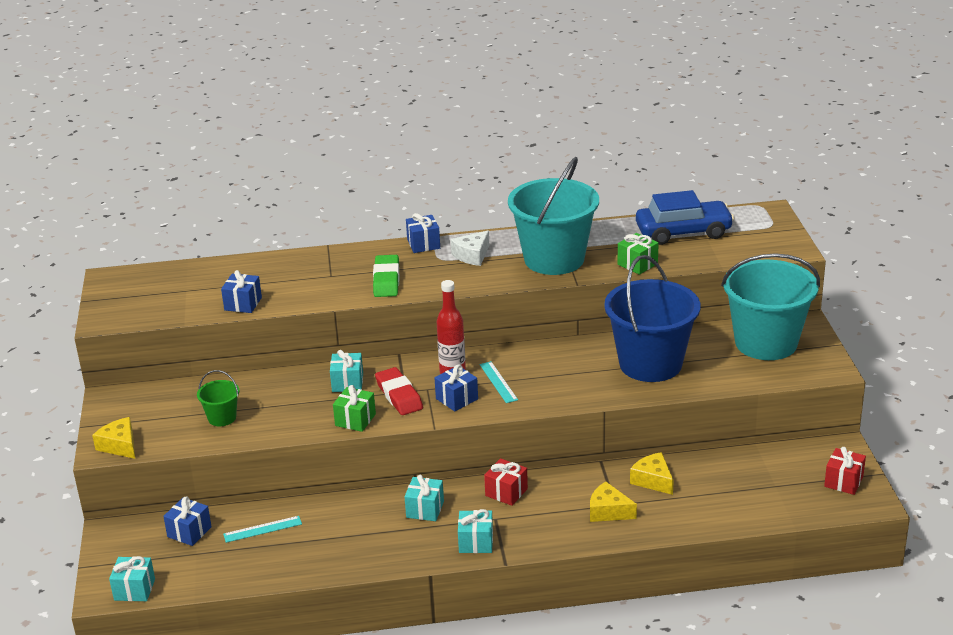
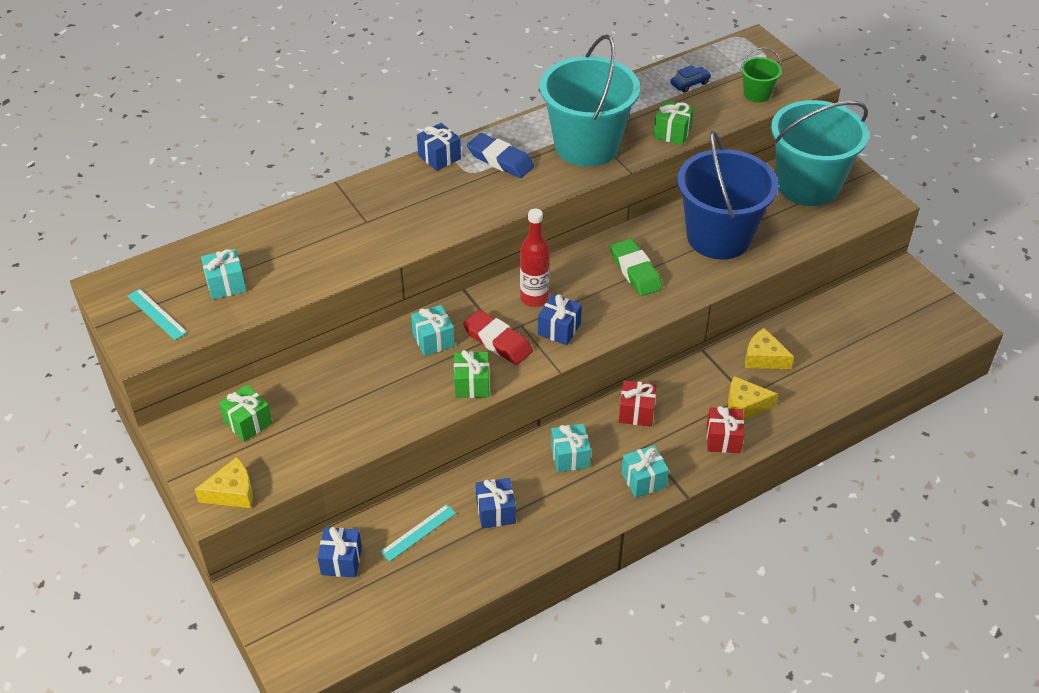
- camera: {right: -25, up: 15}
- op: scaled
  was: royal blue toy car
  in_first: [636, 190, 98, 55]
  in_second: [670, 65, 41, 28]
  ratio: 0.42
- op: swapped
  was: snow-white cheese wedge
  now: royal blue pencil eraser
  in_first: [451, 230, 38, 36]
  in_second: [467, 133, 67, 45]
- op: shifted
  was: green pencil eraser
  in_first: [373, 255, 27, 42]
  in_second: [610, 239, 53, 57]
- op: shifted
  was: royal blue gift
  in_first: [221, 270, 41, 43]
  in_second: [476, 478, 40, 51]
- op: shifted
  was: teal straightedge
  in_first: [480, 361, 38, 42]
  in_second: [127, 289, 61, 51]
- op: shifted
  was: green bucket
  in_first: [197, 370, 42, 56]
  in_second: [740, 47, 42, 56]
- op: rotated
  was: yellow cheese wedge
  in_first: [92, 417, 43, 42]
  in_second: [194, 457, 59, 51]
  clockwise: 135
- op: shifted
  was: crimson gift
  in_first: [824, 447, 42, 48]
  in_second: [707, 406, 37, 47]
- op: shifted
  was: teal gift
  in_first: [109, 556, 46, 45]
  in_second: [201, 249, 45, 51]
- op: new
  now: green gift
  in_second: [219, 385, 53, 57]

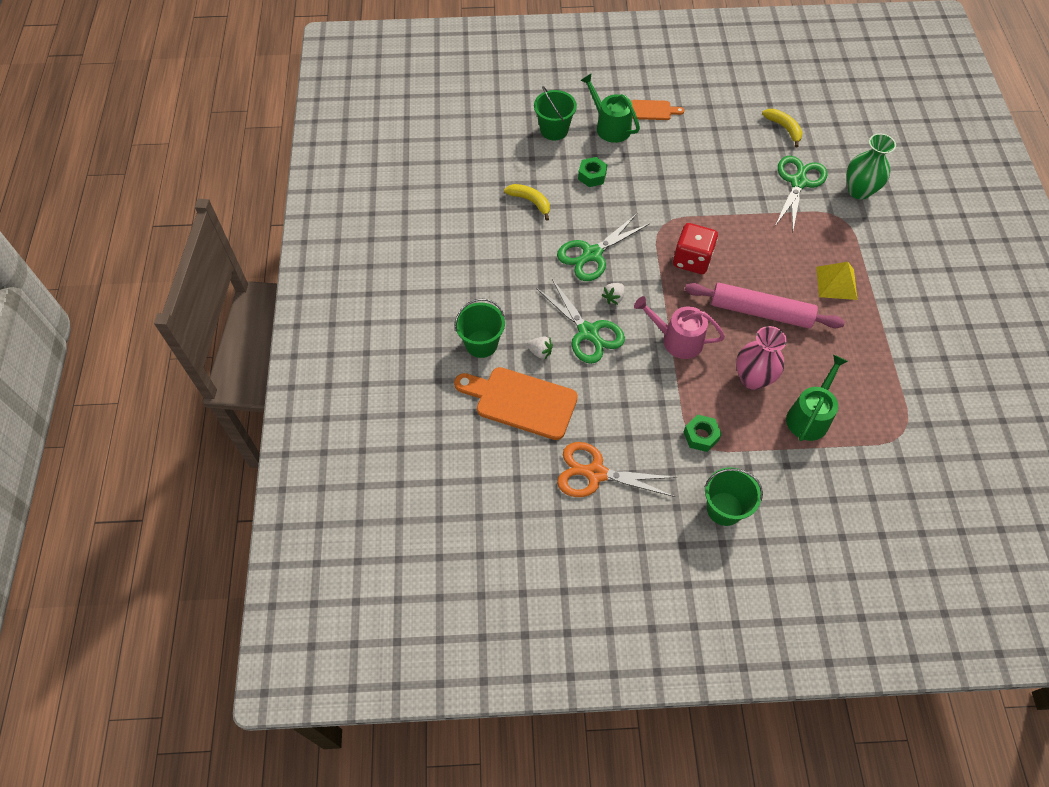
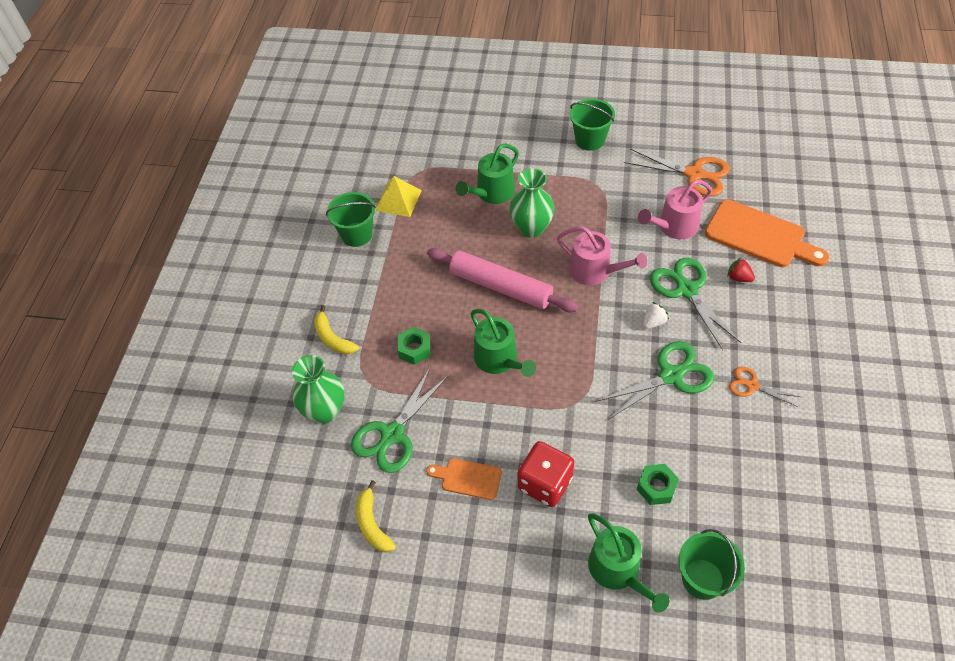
- camera: {right: -165, up: -5}
- op: shifted
  was: orange cutting board
  in_first: [631, 100, 54, 20]
  in_second: [426, 458, 76, 42]
- op: shifted
  was: yellow banana
  in_first: [504, 184, 46, 37]
  in_second: [314, 305, 45, 49]
- op: shifted
  was: crimson game die
  in_first: [673, 223, 45, 51]
  in_second: [518, 441, 56, 66]
- op: shifted
  was: yellow pyramid
  in_first: [816, 262, 41, 38]
  in_second: [375, 176, 47, 41]
- op: shifted
  was: green bucket
  in_first: [455, 299, 50, 59]
  in_second: [326, 192, 50, 55]
- op: repainted
  was: rosy tall vase
  now: green tall vase
  in_first: [736, 326, 51, 64]
  in_second: [510, 168, 45, 70]
- op: repainted
  was: snow-white toy strawberry
  now: crimson toy strawberry
  in_first: [527, 336, 26, 23]
  in_second: [727, 258, 28, 24]
- op: shifted
  was: green hex nut
  in_first: [684, 414, 38, 38]
  in_second: [397, 327, 34, 38]
- op: new
  now: rosy watering can
  in_second: [638, 180, 74, 59]
- op: new
  now: green watering can
  in_second: [470, 309, 66, 68]
- op: new
  now: orange shears
  in_second: [729, 367, 71, 40]

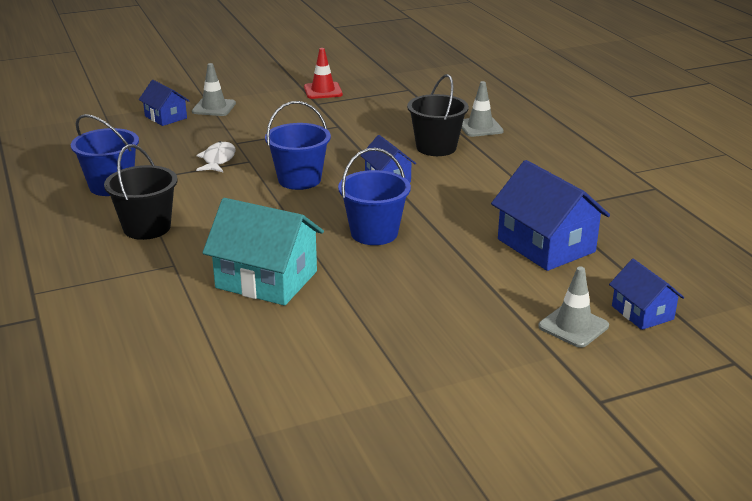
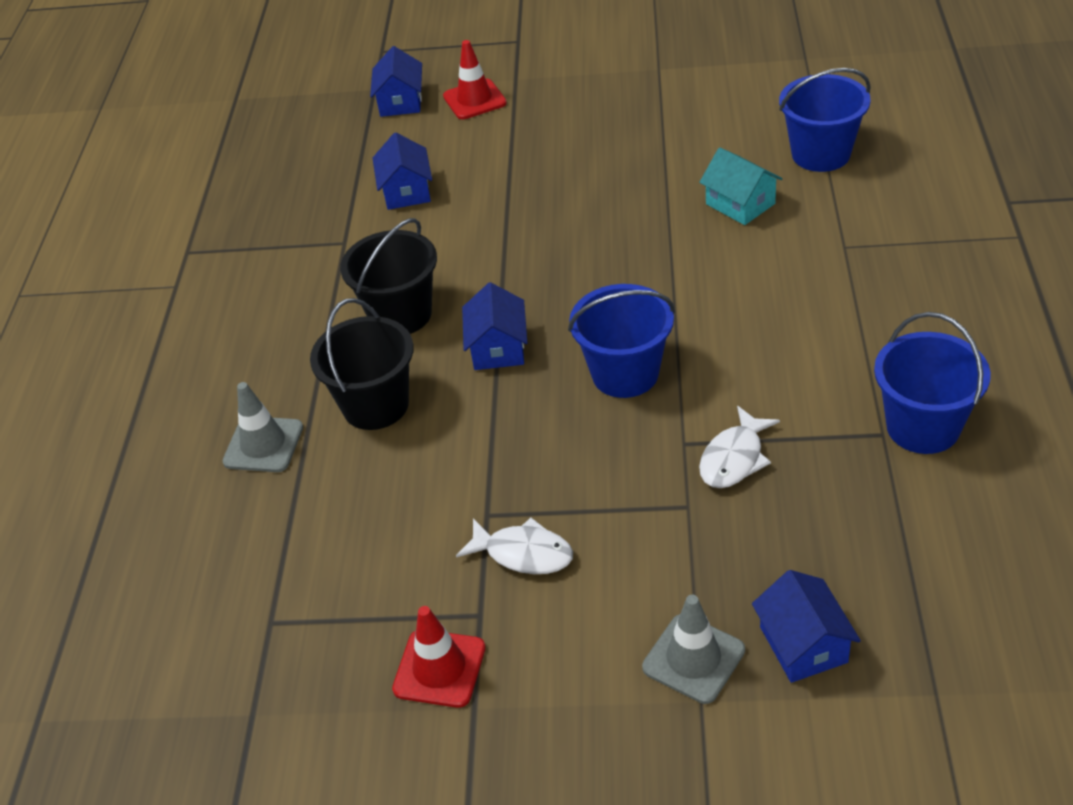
- camera: {right: -150, up: 15}
- op: shifted
  was: jet-black bucket
  in_first: [104, 144, 74, 96]
  in_second: [340, 218, 97, 116]
- op: shifted
  was: royal blue bucket
  in_first: [338, 148, 73, 97]
  in_second: [779, 68, 92, 104]
- op: scaled
  was: royal blue cottage
  in_first: [491, 160, 119, 111]
  in_second: [372, 133, 60, 77]
  ratio: 0.57
- op: scaled
  was: teal cottage
  in_first: [203, 198, 121, 108]
  in_second: [699, 147, 84, 78]
  ratio: 0.57
- op: repainted
  was: grey road cone
  now: crimson road cone
  in_first: [538, 266, 71, 82]
  in_second: [443, 40, 64, 79]
- op: new
  now: snow-white fish
  in_second: [456, 518, 117, 56]

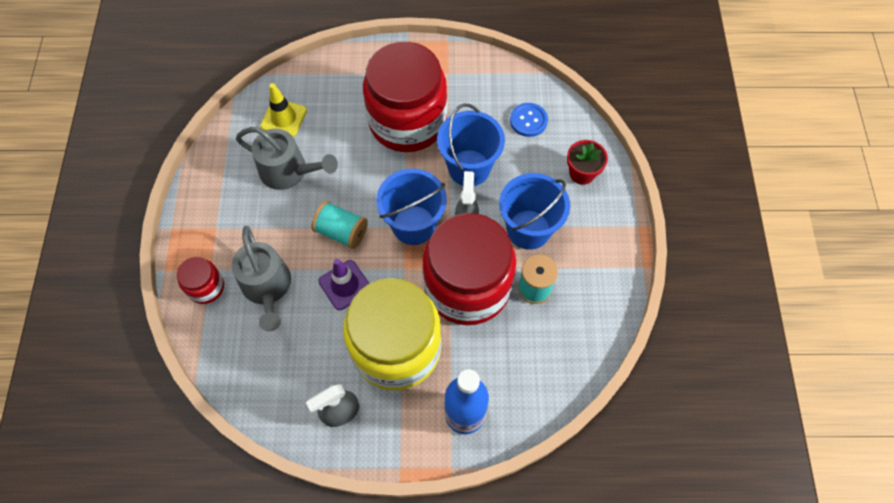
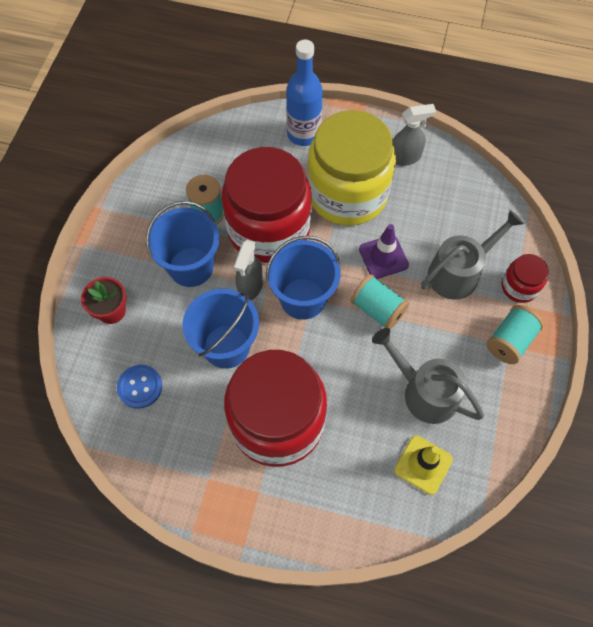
- camera: {right: -165, up: 0}
- op: rotated
  was: grey watering can
  in_first: [232, 226, 59, 105]
  in_second: [421, 210, 103, 90]
  clockwise: 60
- op: new
  now: teal bobbin
  in_second: [486, 305, 58, 59]

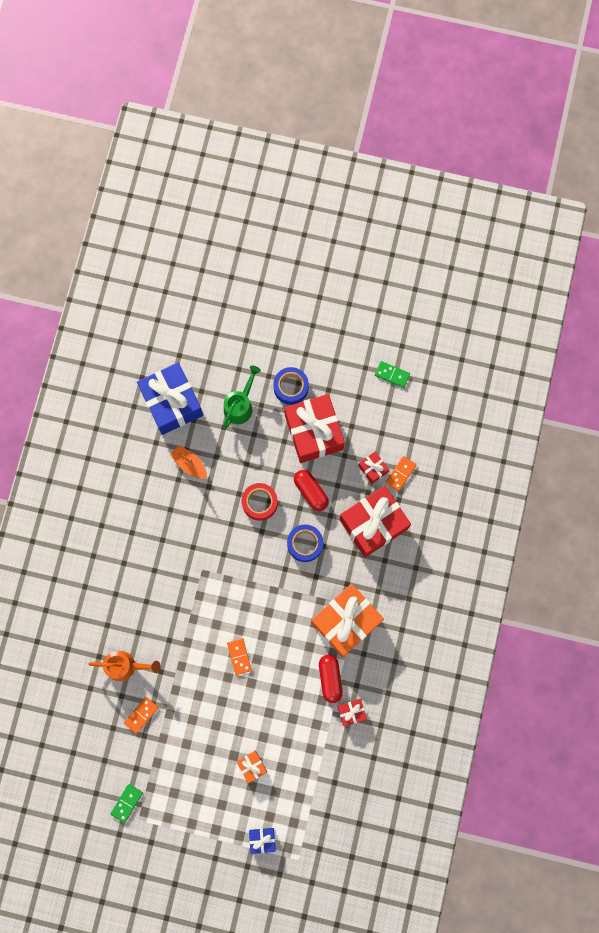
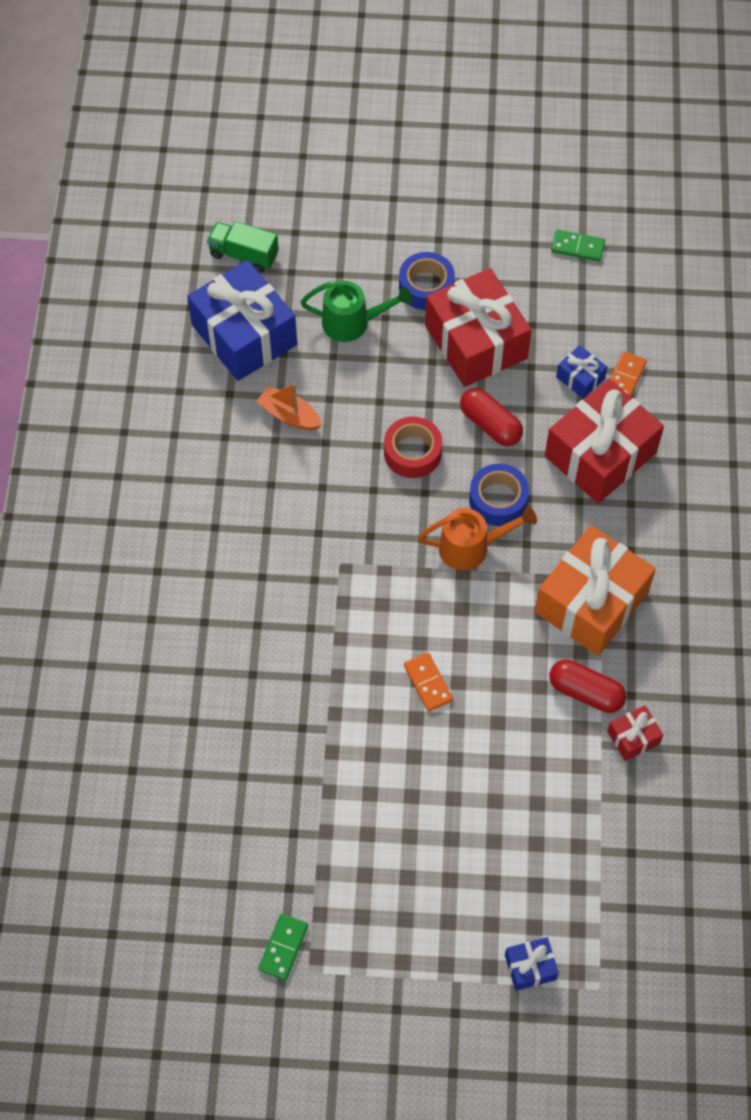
- camera: {right: -10, up: -15}
- op: rotated
  was: green watering can
  in_first: [223, 365, 38, 64]
  in_second: [301, 281, 111, 61]
  clockwise: 75
- op: repainted
  was: crimson gift
  now: royal blue gift
  in_first: [358, 451, 31, 33]
  in_second: [556, 345, 51, 54]
- op: shifted
  was: orange watering can
  in_first: [88, 651, 73, 30]
  in_second: [418, 506, 119, 64]
- op: rotated
  was: crimson pill shape
  in_first: [319, 655, 24, 48]
  in_second: [549, 660, 77, 53]
  clockwise: -45
- op: gone
  was: orange domino
  in_first: [124, 697, 34, 37]
- op: gone
  was: orange gift
  in_first: [237, 750, 30, 33]
- op: new
  now: green toy truck
  in_second: [207, 221, 72, 52]

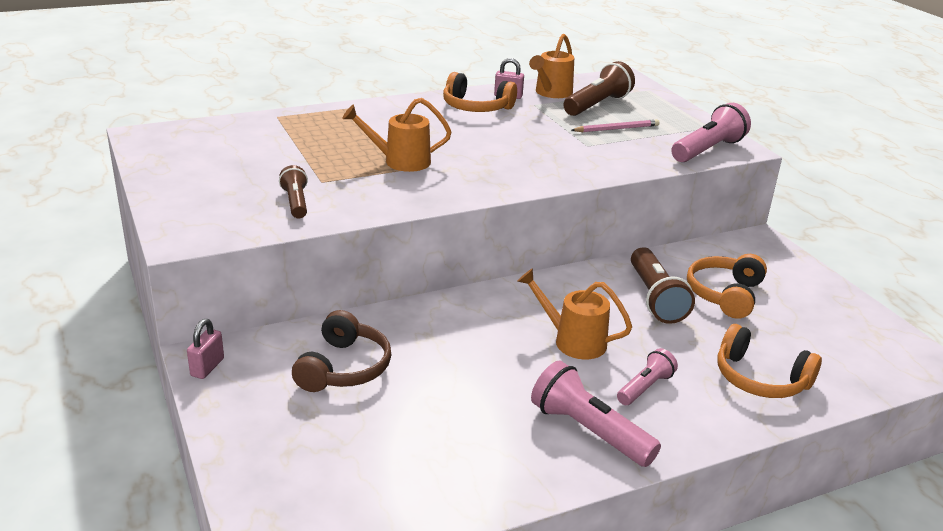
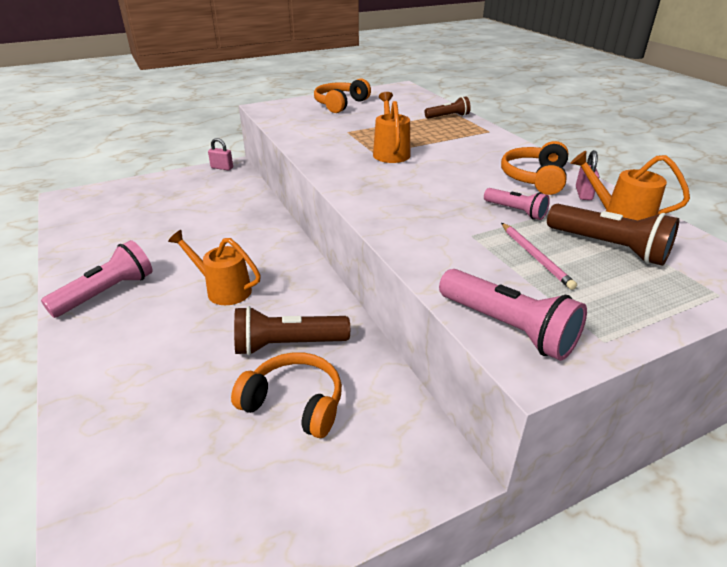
- camera: {right: 90, up: 5}
- op: shifted
  was: brown flashlight
  in_first: [279, 165, 29, 53]
  in_second: [425, 96, 46, 23]
- op: rotated
  was: orange watering can
  in_first: [517, 268, 115, 91]
  in_second: [168, 230, 93, 75]
  clockwise: -90
- op: gone
  was: brown headphones
  in_first: [292, 310, 99, 82]
- op: shifted
  was: orange headphones
  in_first: [718, 324, 104, 74]
  in_second: [314, 79, 57, 34]
- op: shifted
  was: rosy flashlight
  in_first: [617, 348, 61, 57]
  in_second: [484, 188, 66, 32]

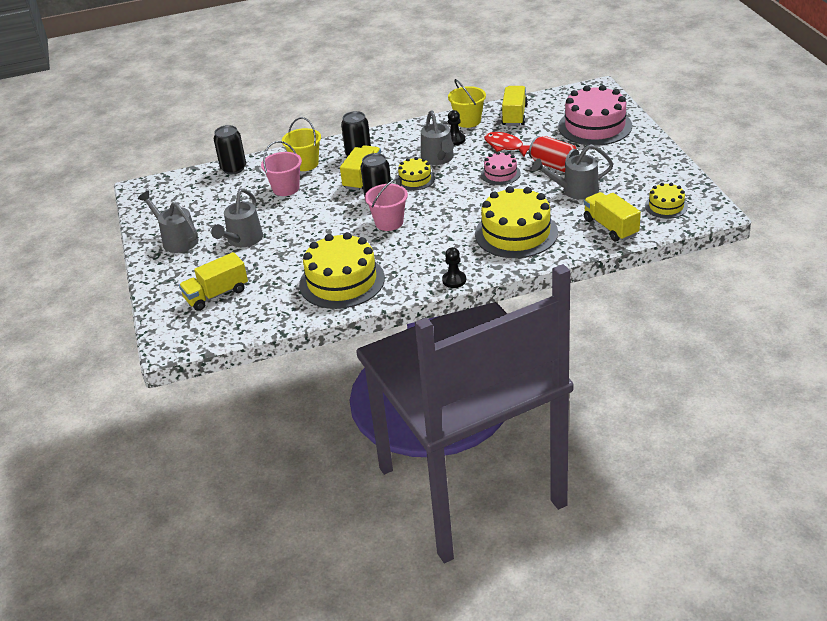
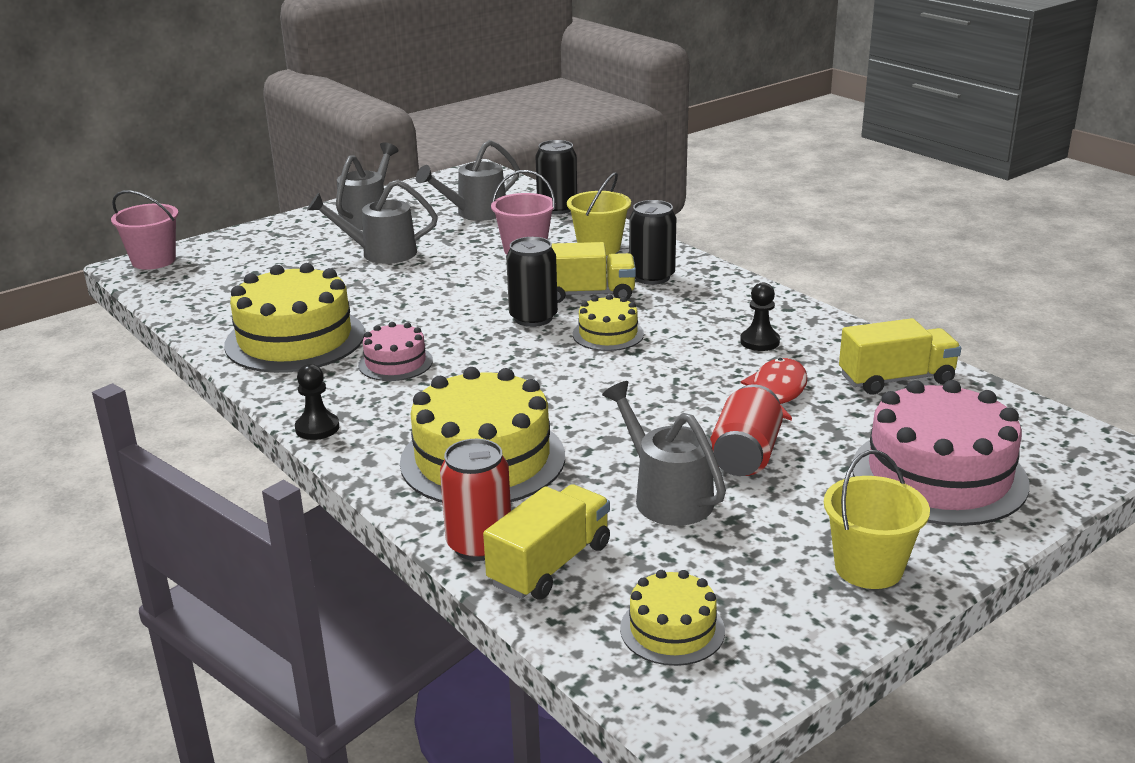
- camera: {right: 65, up: -10}
- op: shifted
  was: yellow bucket
  in_first: [448, 79, 38, 49]
  in_second: [824, 450, 106, 139]
- op: shifted
  was: grey watering can
  in_first: [421, 110, 33, 55]
  in_second: [416, 140, 104, 81]
- op: shifted
  was: rosy cake
  in_first: [481, 152, 40, 33]
  in_second: [358, 322, 75, 59]
- op: shifted
  was: rosy bucket
  in_first: [365, 178, 43, 53]
  in_second: [111, 190, 68, 80]
- op: gone
  was: yellow toy truck
  in_first: [179, 252, 69, 59]
- op: new
  now: crimson can
  in_second: [440, 439, 71, 122]

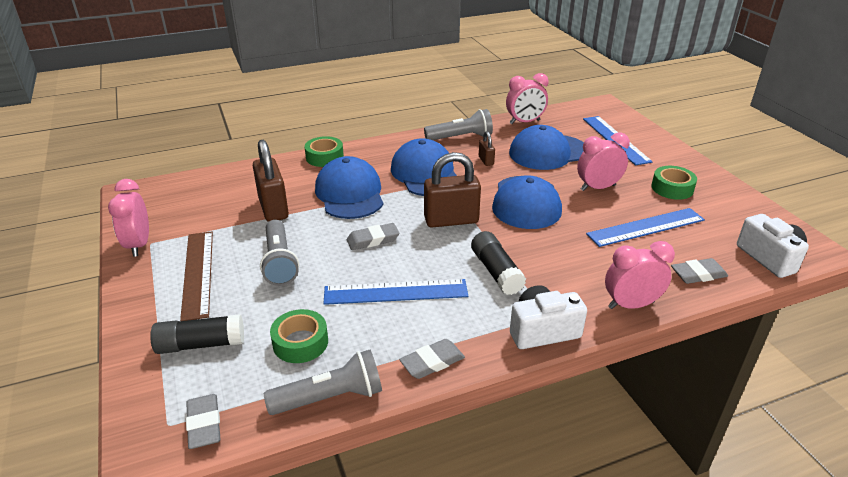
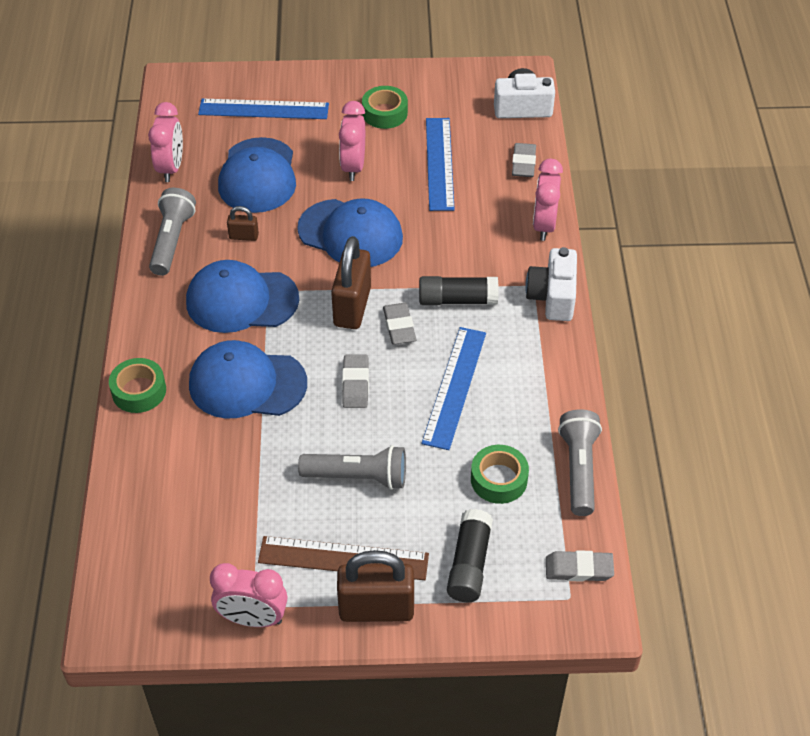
- camera: {right: -70, up: 15}
- op: shifted
  was: brown padlock
  in_first: [253, 140, 36, 82]
  in_second: [337, 550, 77, 72]
- op: shifted
  was: grey pencil eraser
  in_first: [399, 339, 66, 40]
  in_second: [383, 303, 33, 42]

